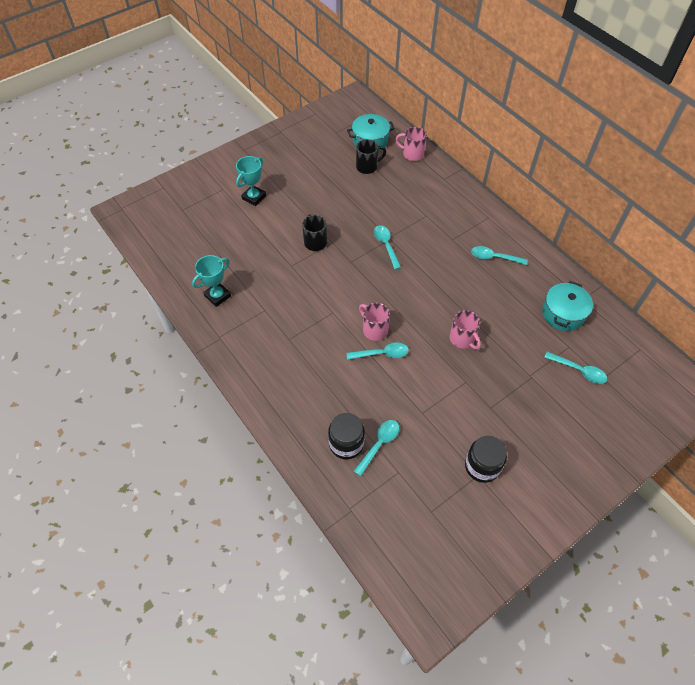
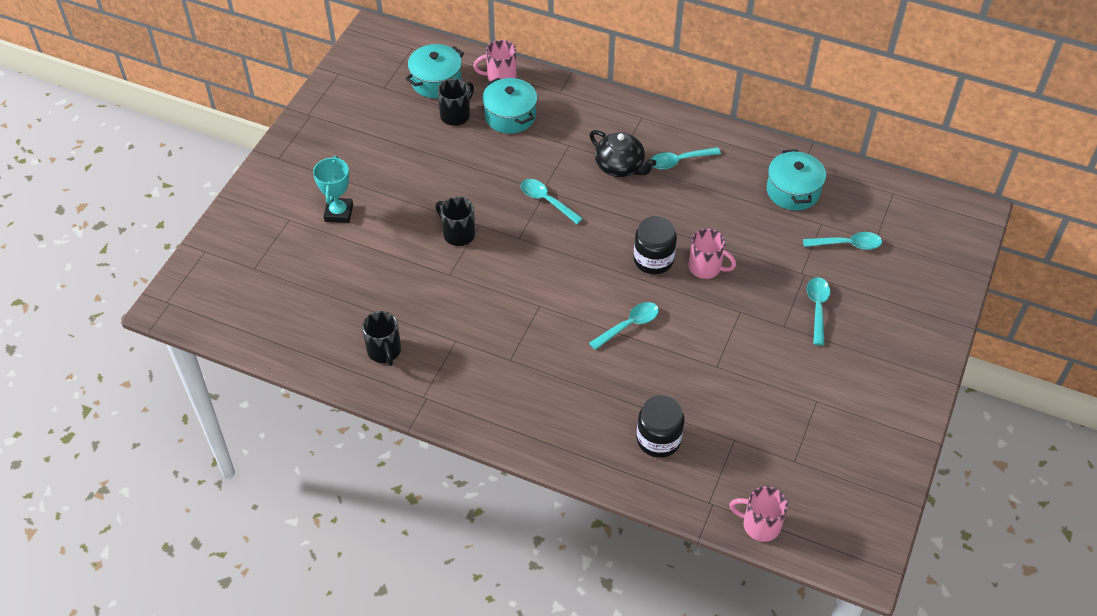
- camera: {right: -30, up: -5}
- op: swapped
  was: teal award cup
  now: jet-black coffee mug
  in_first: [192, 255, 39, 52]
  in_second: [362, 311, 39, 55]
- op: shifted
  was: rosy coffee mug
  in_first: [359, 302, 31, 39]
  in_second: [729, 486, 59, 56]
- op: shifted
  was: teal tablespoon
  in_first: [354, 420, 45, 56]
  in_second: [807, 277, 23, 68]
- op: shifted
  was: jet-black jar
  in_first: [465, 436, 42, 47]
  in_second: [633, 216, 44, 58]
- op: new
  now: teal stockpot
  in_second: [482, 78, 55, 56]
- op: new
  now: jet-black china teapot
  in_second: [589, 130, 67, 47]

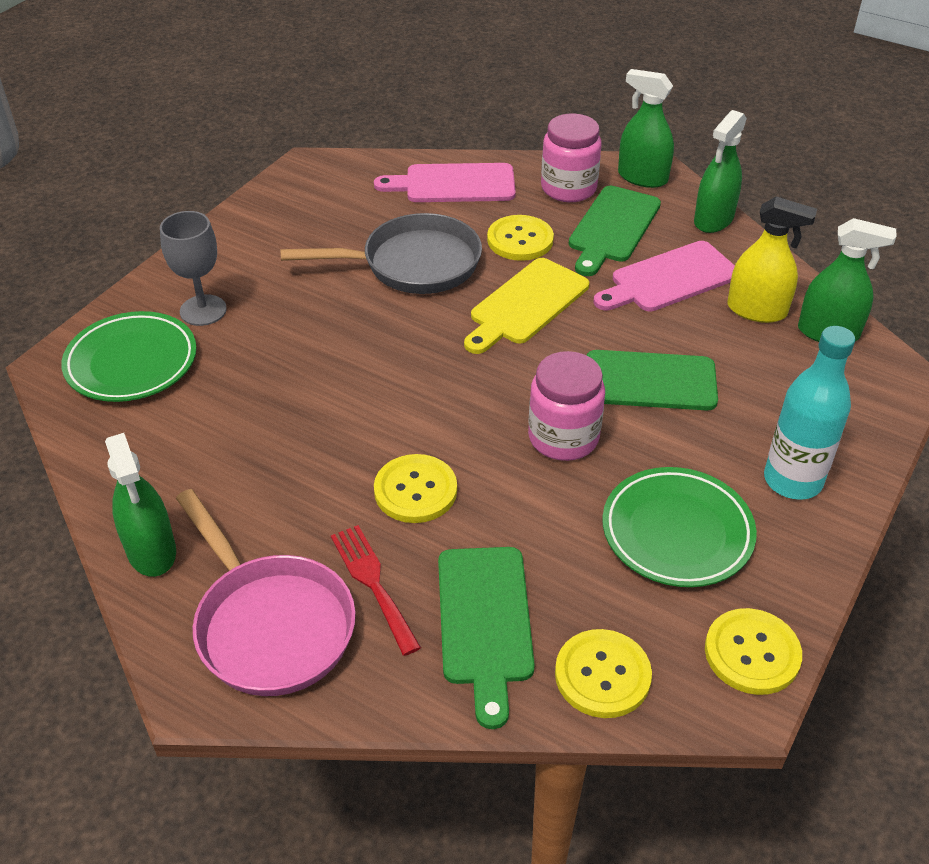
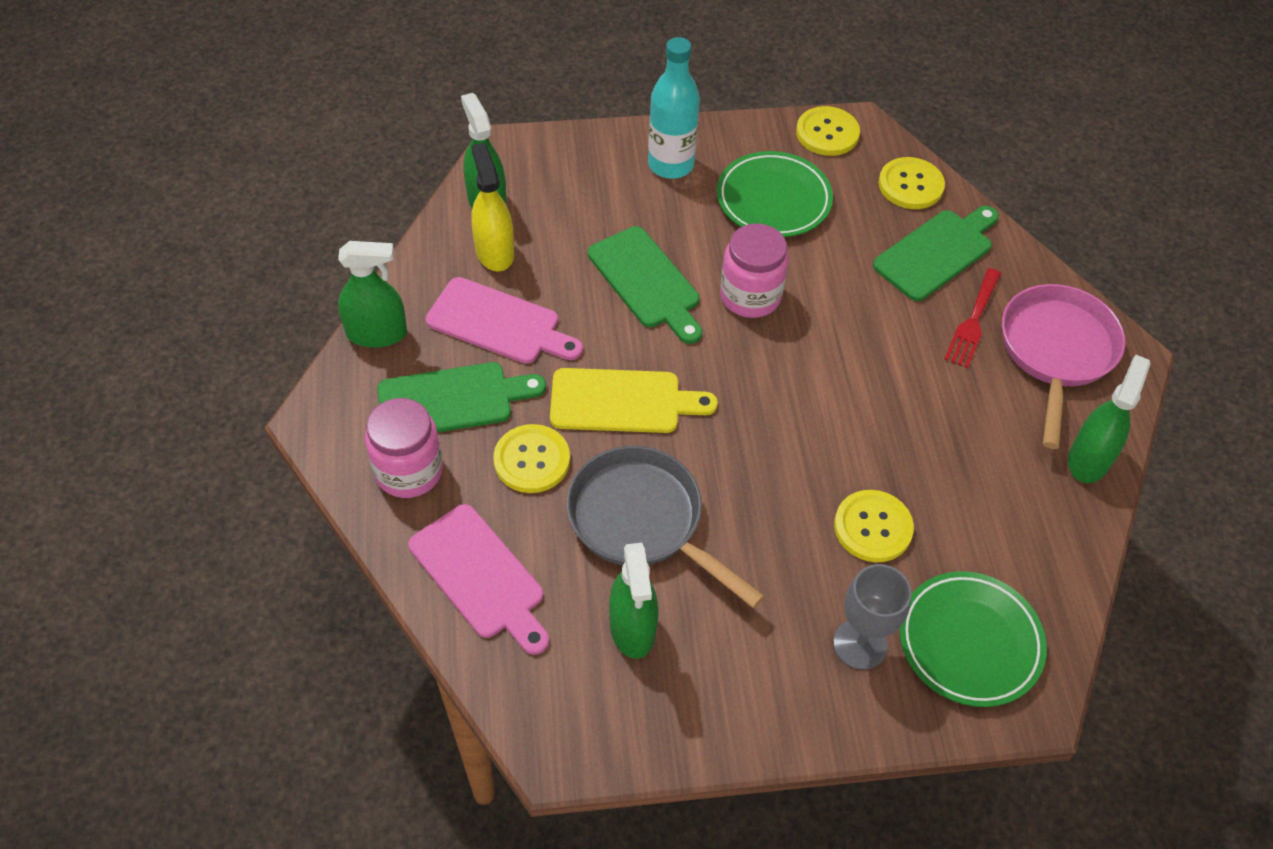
- camera: {right: -130, up: 10}
- op: shifted
  was: green spray cleaner
  in_first: [618, 69, 56, 119]
  in_second: [609, 543, 50, 116]
- op: shifted
  was: yellow shirt button
  in_first: [374, 454, 83, 69]
  in_second: [834, 490, 80, 72]

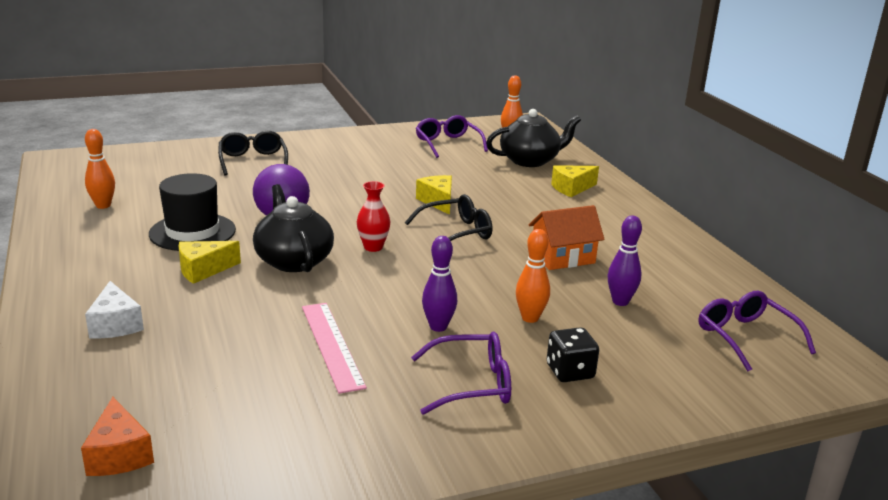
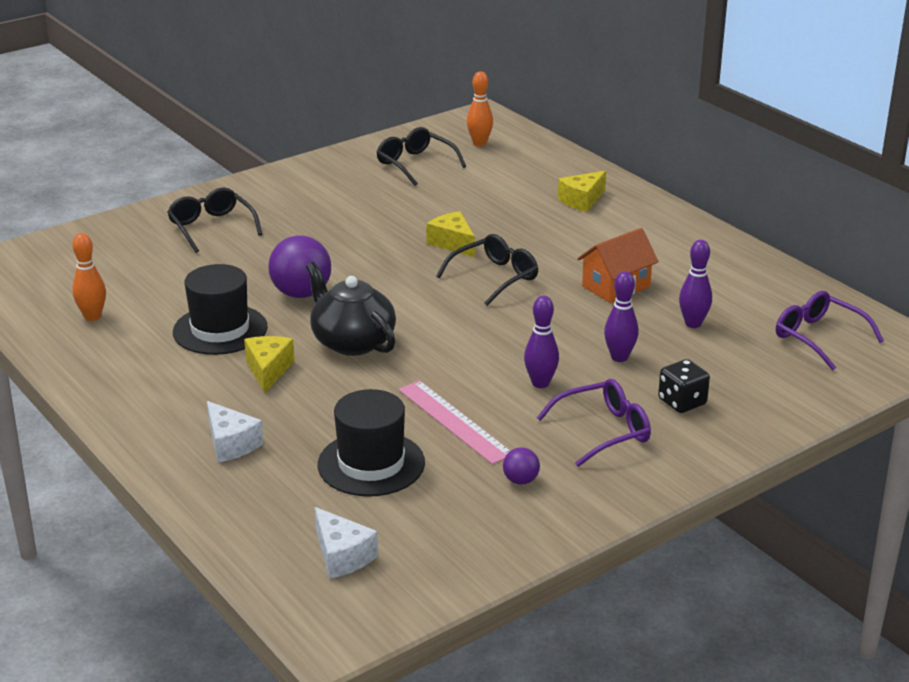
- camera: {right: -15, up: 5}
- op: gone
  was: jet-black china teapot
  in_first: [486, 109, 95, 58]
- op: repainted
  was: violet glasses
  now: jet-black glasses
  in_first: [416, 115, 72, 43]
  in_second: [376, 127, 90, 59]
- op: gone
  was: crimson tall vase
  in_first: [357, 181, 33, 71]
- op: repainted
  was: orange tenpin
  now: violet tenpin
  in_first: [516, 229, 34, 94]
  in_second: [604, 271, 35, 91]
- op: rotated
  was: yellow cheese wedge
  in_first: [179, 241, 62, 43]
  in_second: [244, 336, 51, 57]
  clockwise: 135
- op: repainted
  was: orange cheese wedge
  now: snow-white cheese wedge
  in_first: [81, 397, 73, 79]
  in_second: [315, 507, 63, 72]
- op: new
  now: jet-black tall hat
  in_second: [318, 389, 107, 108]
- op: new
  now: violet play ball
  in_second: [503, 447, 37, 38]

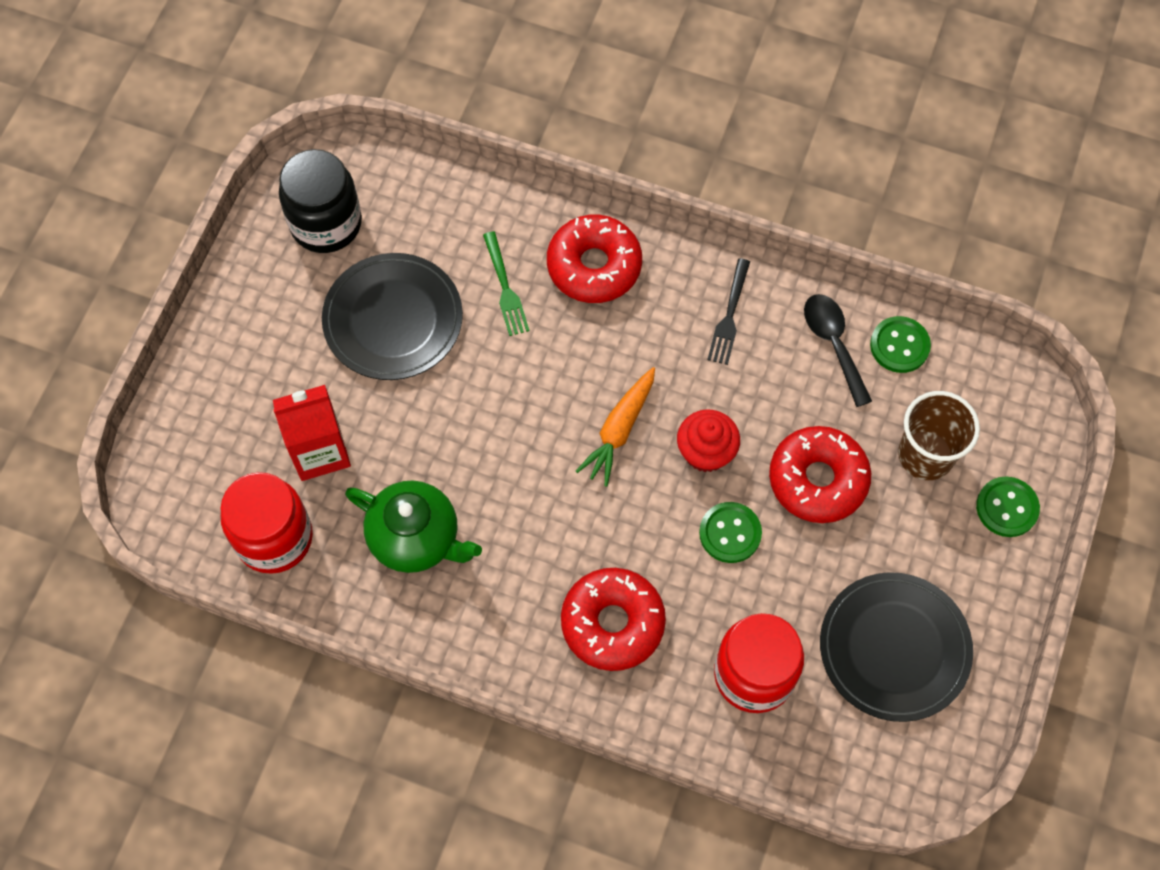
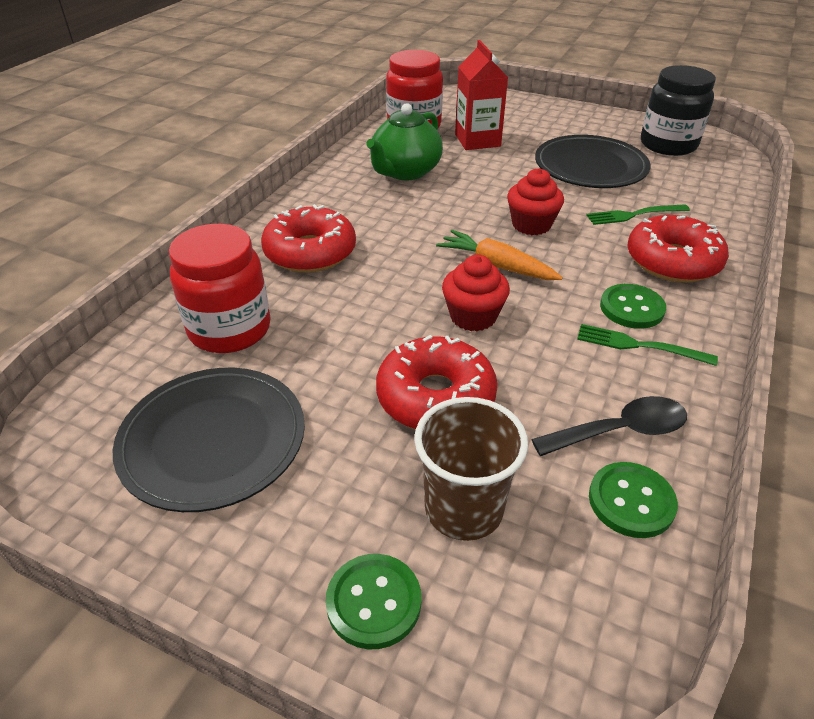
- camera: {right: 95, up: -25}
- op: repainted
  was: jet-black fork
  now: green fork
  in_first: [707, 258, 43, 107]
  in_second: [577, 324, 141, 42]
- op: shifted
  was: green shirt button
  in_first: [699, 502, 63, 61]
  in_second: [600, 284, 66, 45]
- op: new
  now: crimson fairy cake
  in_second: [507, 168, 57, 67]

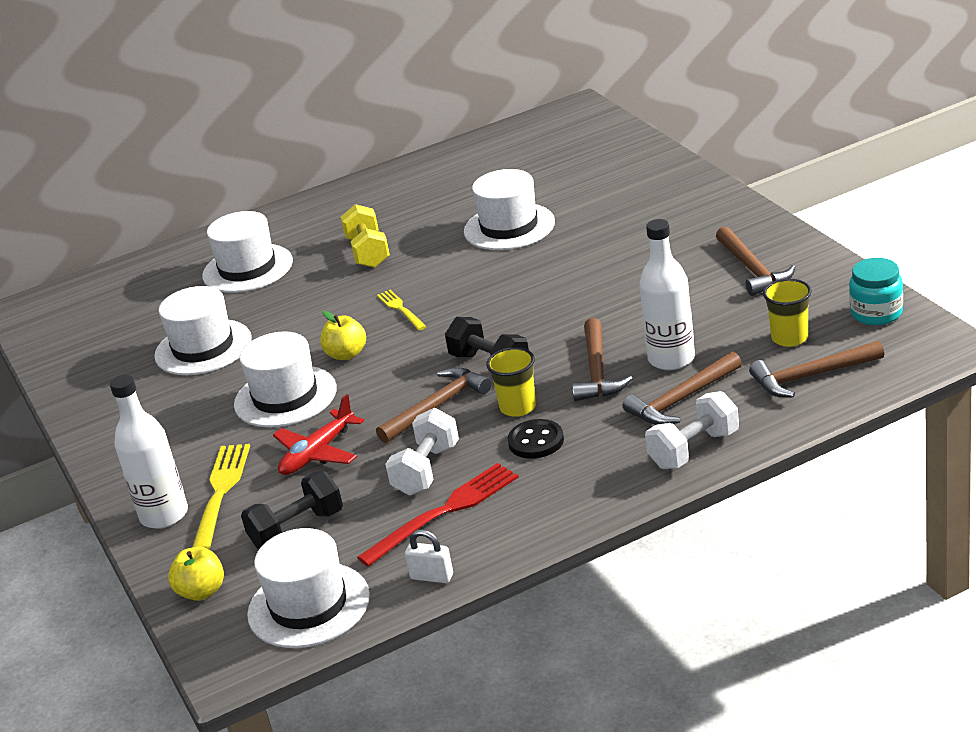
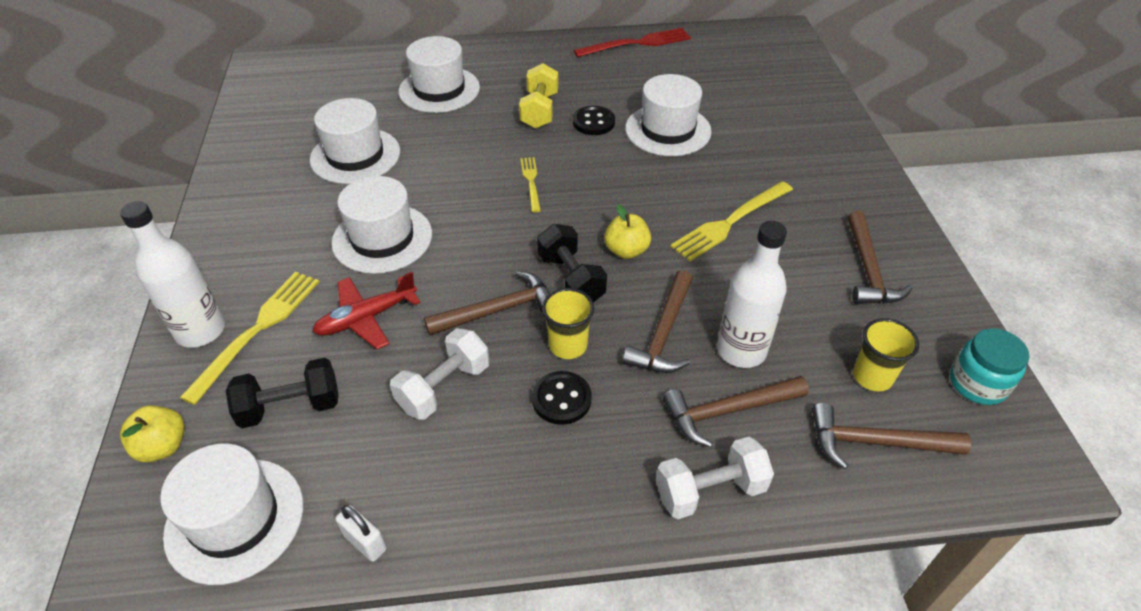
- camera: {right: 15, up: 15}
- op: shifted
  was: yellow apple fruit
  in_first: [320, 311, 46, 49]
  in_second: [605, 205, 46, 54]
- op: shifted
  was: crimson fork
  in_first: [357, 463, 162, 104]
  in_second: [573, 28, 118, 29]
- op: new
  now: jet-black shirt button
  in_second: [573, 106, 42, 29]
- op: new
  now: yellow fork
  in_second: [670, 181, 123, 80]

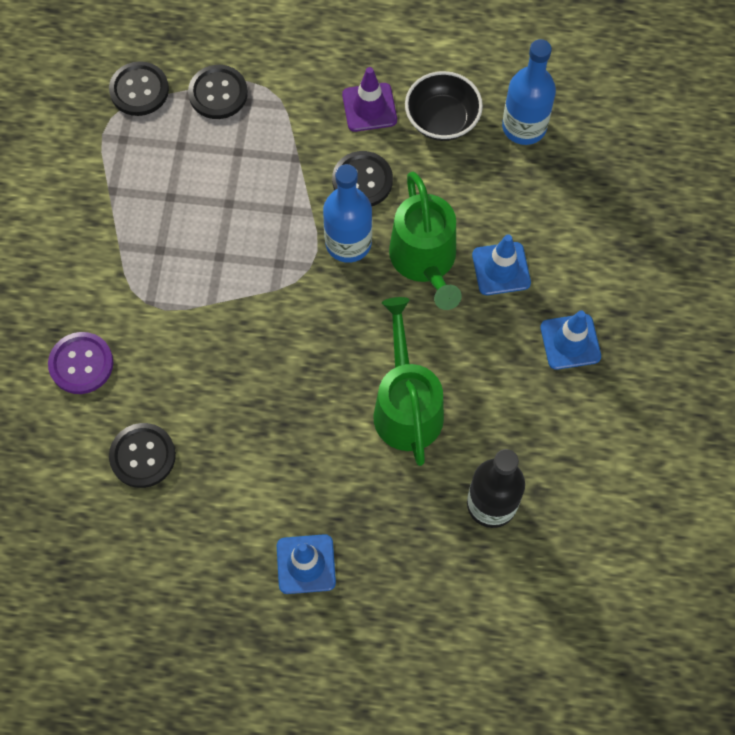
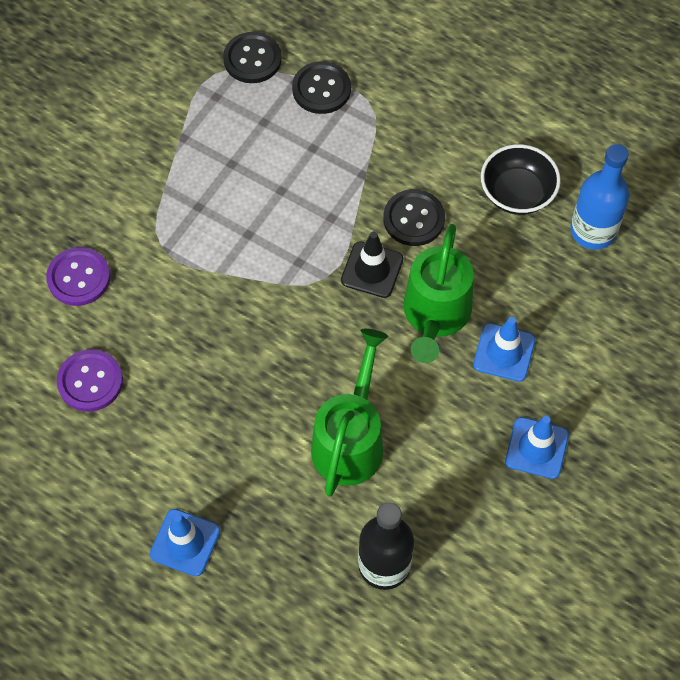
- camera: {right: 25, up: -5}
- op: gone
  was: violet road cone
  in_first: [342, 67, 55, 65]
- op: swapped
  was: royal blue drink bottle
  now: jet-black road cone
  in_first: [323, 164, 49, 99]
  in_second: [341, 232, 62, 66]
- op: repainted
  was: jet-black shirt button
  now: violet shirt button
  in_first: [109, 423, 67, 65]
  in_second: [57, 349, 66, 63]

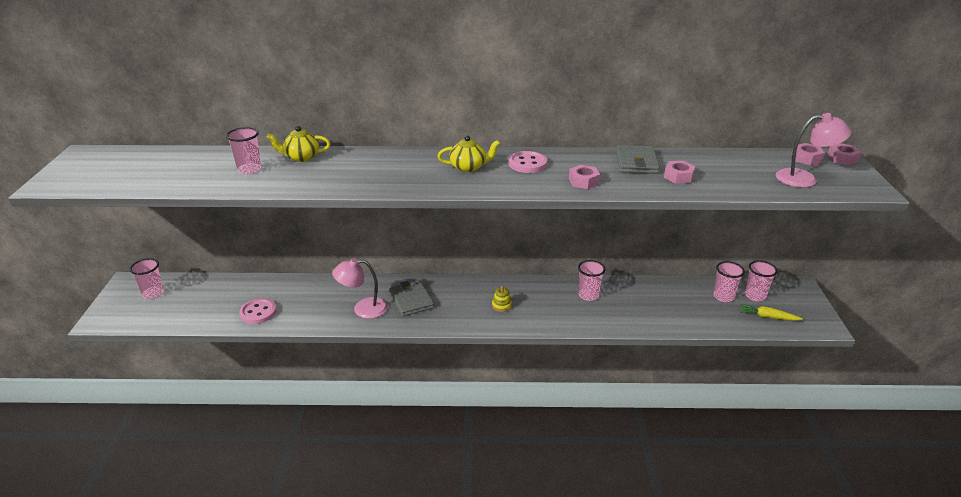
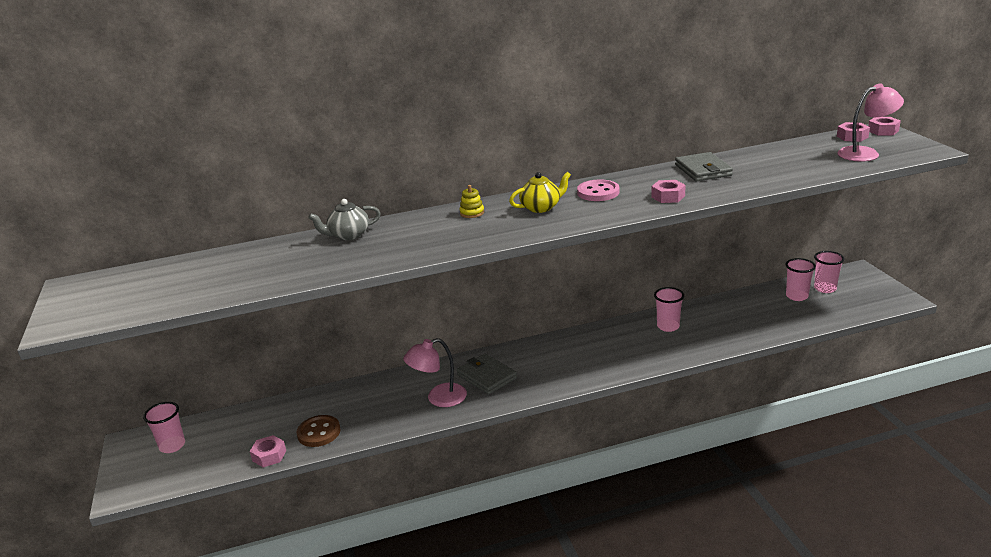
- camera: {right: -15, up: -5}
- op: repainted
  was: yellow china teapot
  now: grey china teapot
  in_first: [267, 126, 64, 36]
  in_second: [308, 199, 73, 41]
- op: gone
  was: rosy tumbler
  in_first: [226, 127, 36, 48]
- op: shifted
  was: rosy hex nut
  in_first: [664, 161, 32, 23]
  in_second: [250, 435, 36, 32]
- op: shifted
  was: yellow stacking rings
  in_first: [492, 286, 20, 26]
  in_second: [459, 185, 25, 33]
- op: repainted
  was: rosy shirt button
  now: brown shirt button
  in_first: [239, 298, 38, 26]
  in_second: [297, 415, 44, 32]
- op: gone
  was: yellow toy carrot
  in_first: [740, 304, 63, 17]

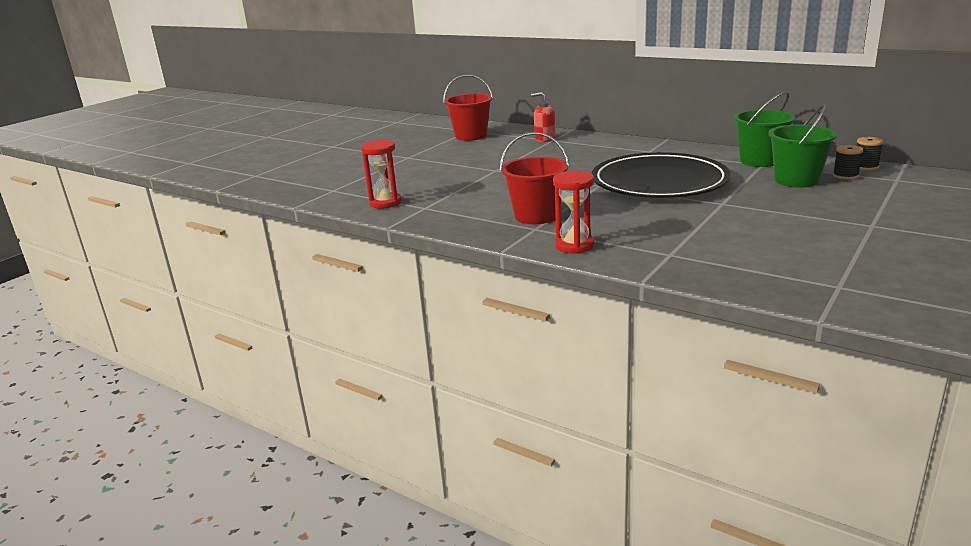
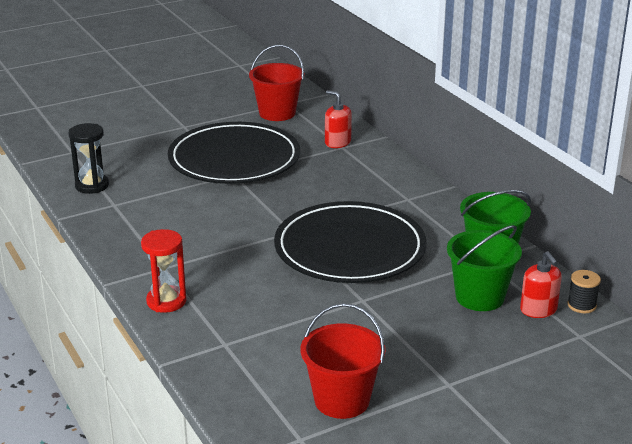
- camera: {right: 25, up: 5}
- op: shifted
  was: crimson bucket
  in_first: [500, 132, 70, 92]
  in_second: [301, 303, 84, 116]
- op: repainted
  was: crimson sand timer
  now: jet-black sand timer
  in_first: [361, 140, 41, 69]
  in_second: [68, 123, 41, 71]
- op: swapped
  was: jet-black bobbin
  now: crimson soap dispenser
  in_first: [833, 145, 30, 35]
  in_second: [520, 251, 42, 67]
- op: new
  now: jet-black dinner plate
  in_second: [168, 122, 132, 62]

